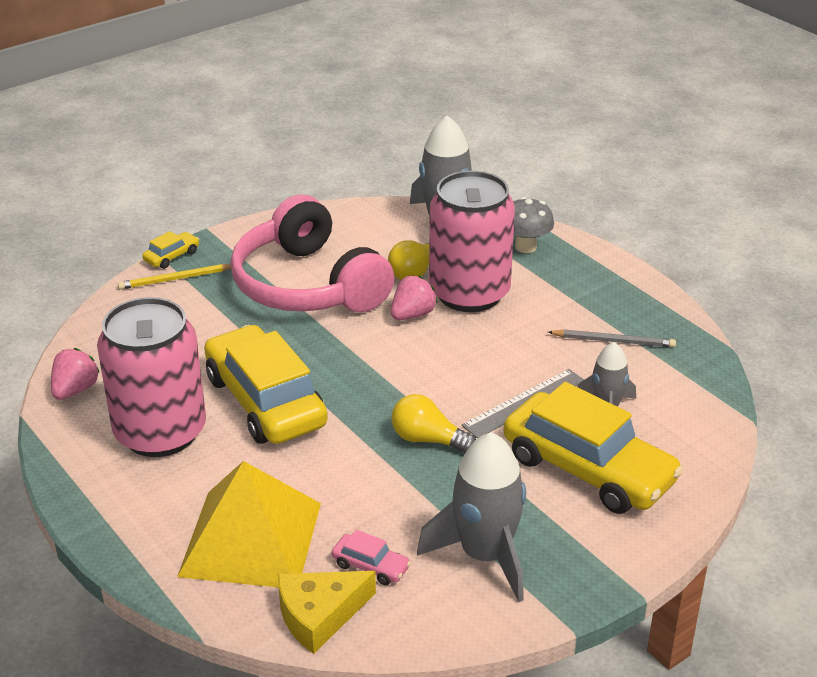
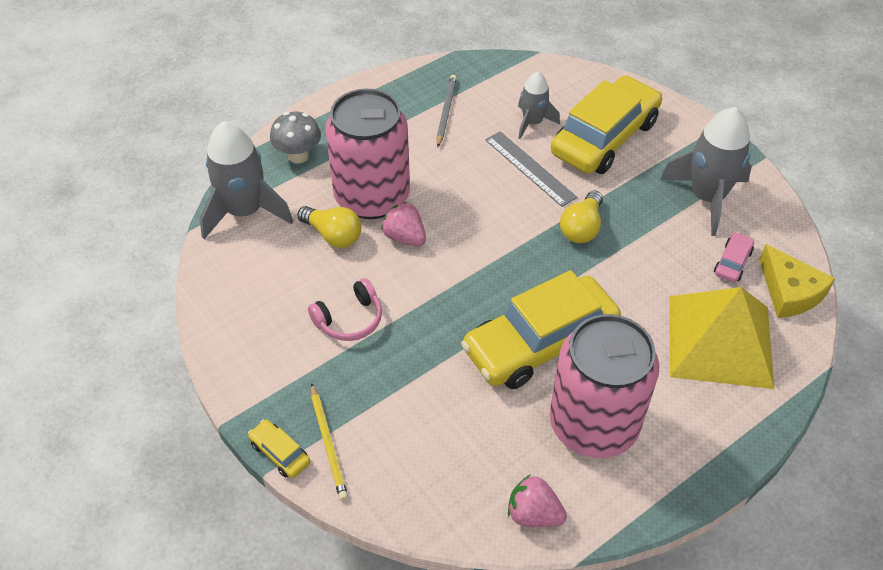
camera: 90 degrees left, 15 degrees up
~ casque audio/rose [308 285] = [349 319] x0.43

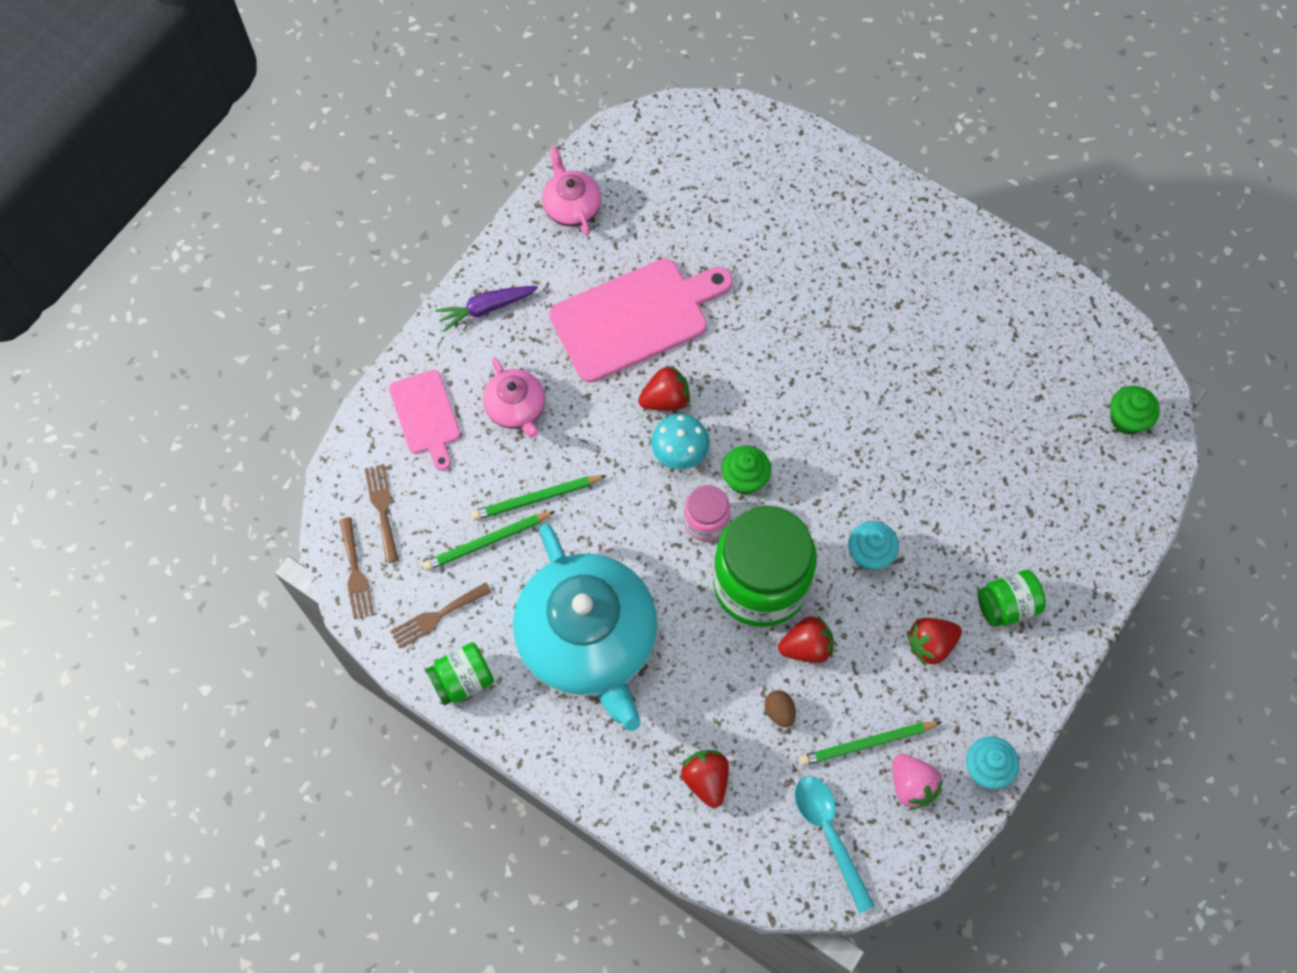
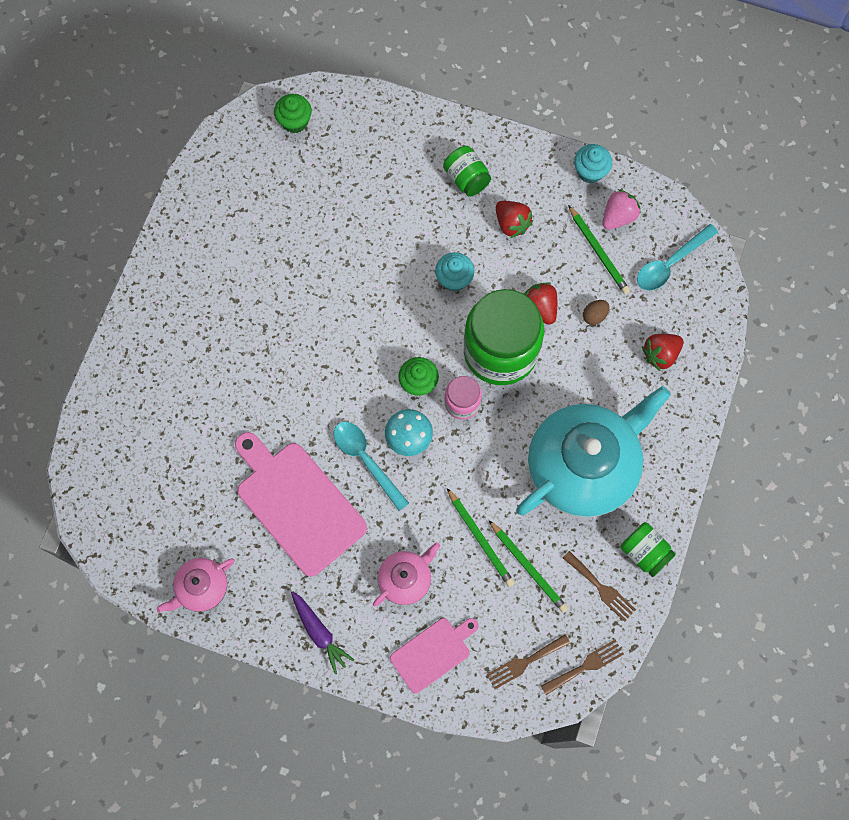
camera: 105 degrees left, 5 degrees up
~ fraise/rouge [665 399] to cuillère/turquoise [366 460]

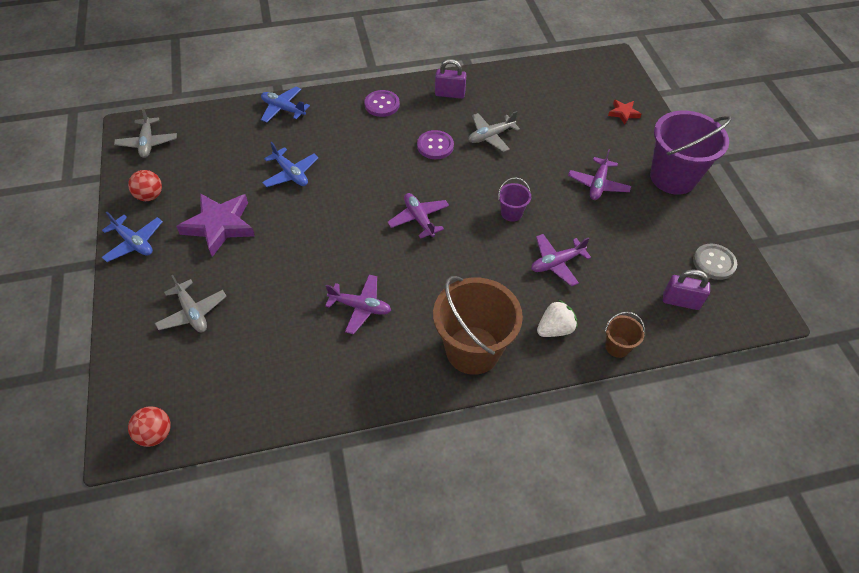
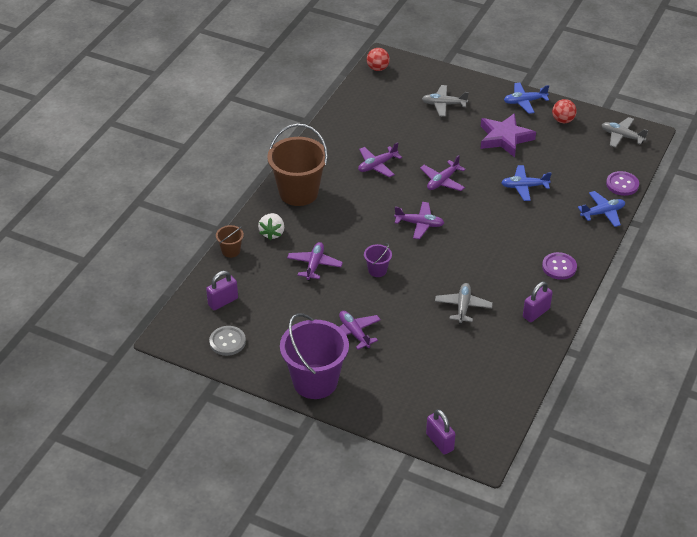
camera: 130 degrees right, 10 degrees down
~ bouton/violet [435 146] to [622 184]
- étoile/rouge [623 113]
+ avion/violet [442 181]
+ cadenas/violet [440 442]

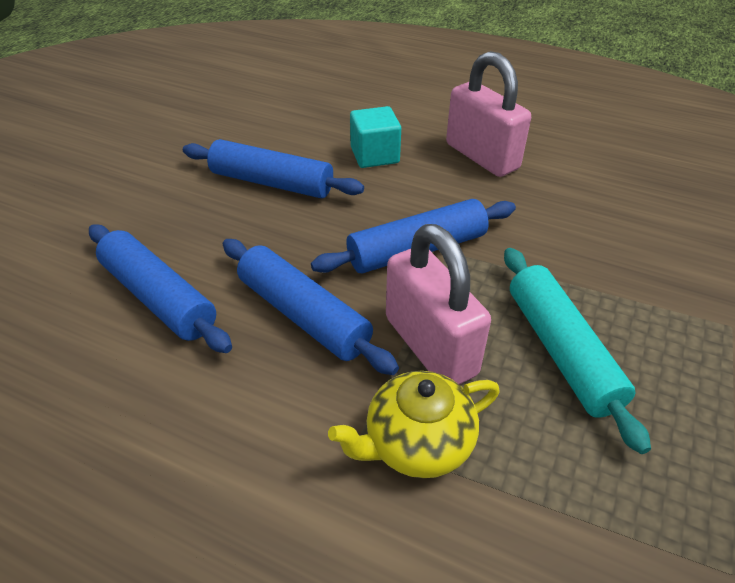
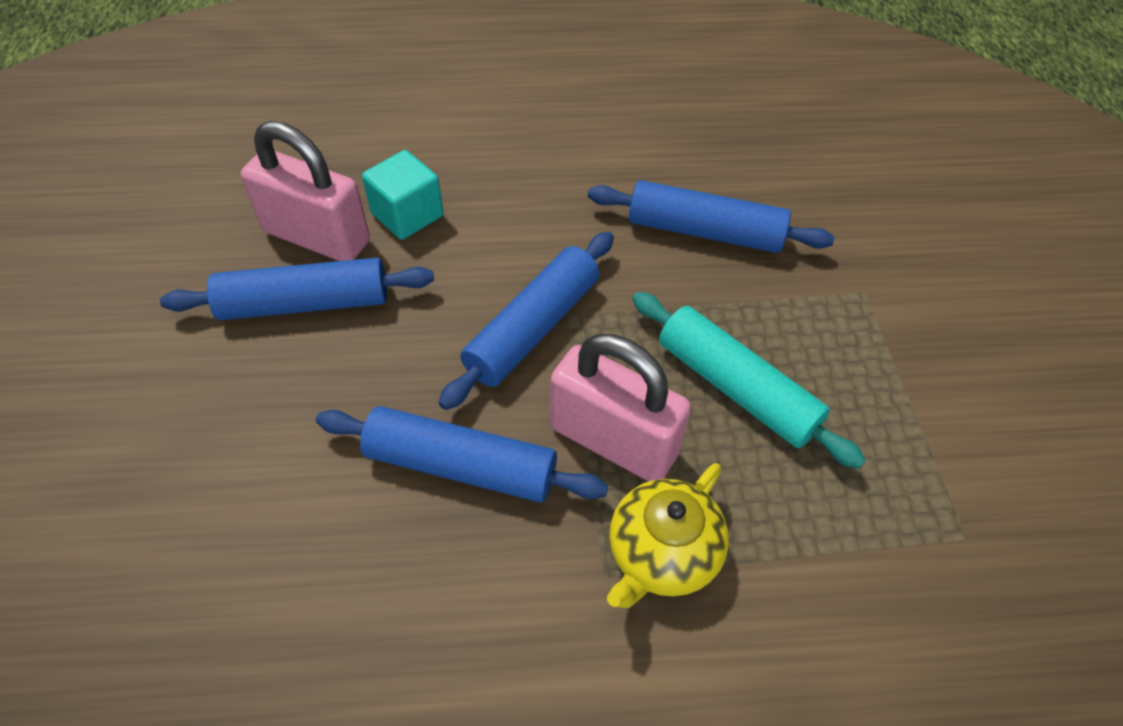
camera: 30 degrees left, 10 degrees up
~ rouleau à pâtisserie/bleu [159 297] to [704 231]
~ cadenas/rose [481 156] to [317 237]

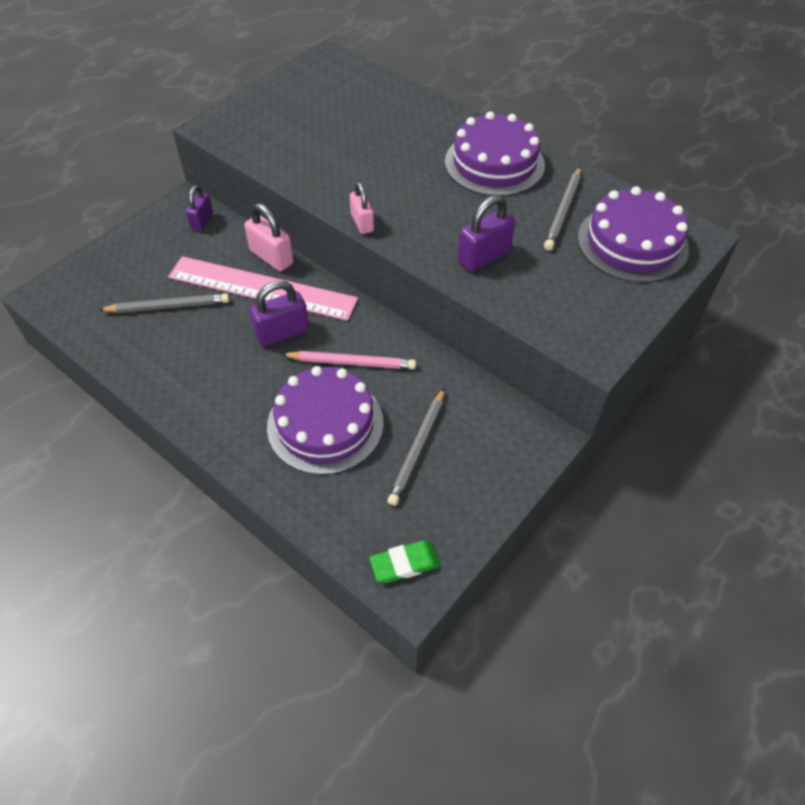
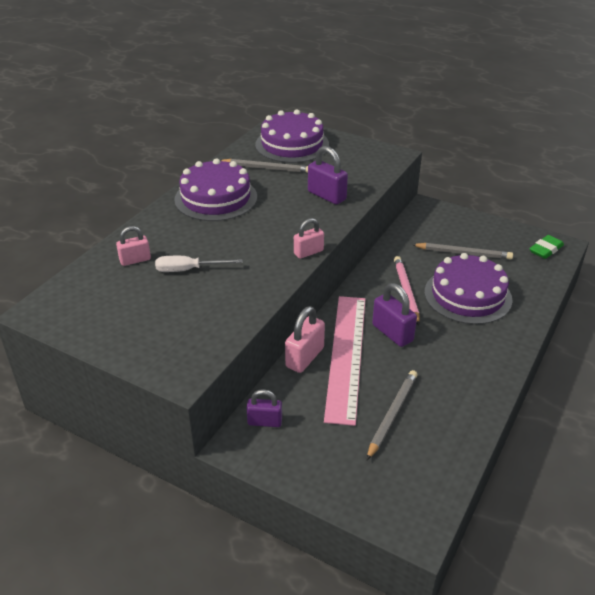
camera: 100 degrees left, 15 degrees down
~ crayon/gris [168 306] = [392 415] 45 degrees clockwise
~ gomme/vert [405 564] = [545 249] 75 degrees clockwise
+ cadenas/rose [135 260]
+ tournevis/blanc [188 270]

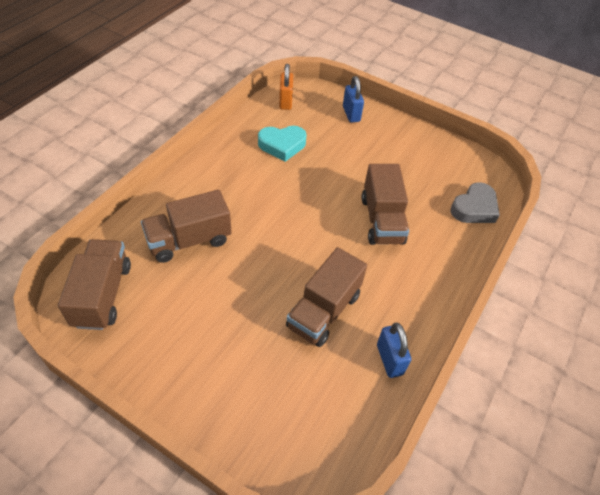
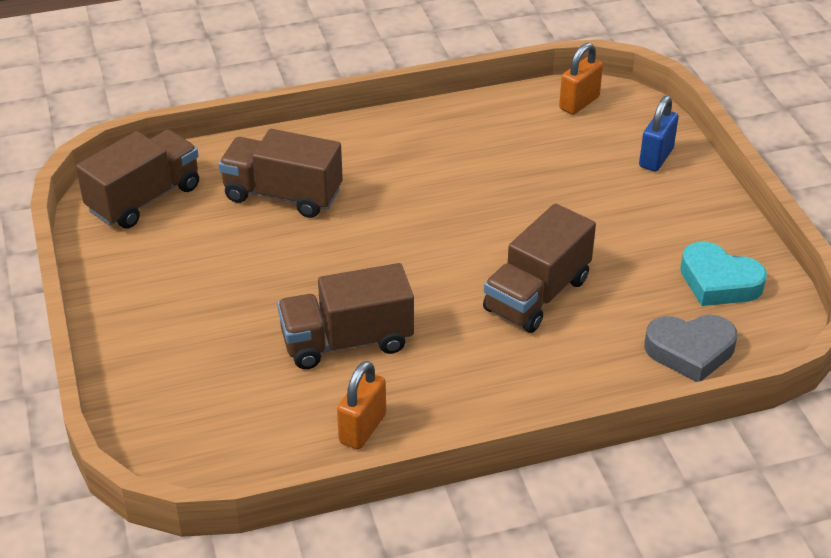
camera: 45 degrees right, 10 degrees down
~ cœur/turquoise [282 145] to [718 282]
~ cadenas/bleu [389 359] to cadenas/orange [362 428]

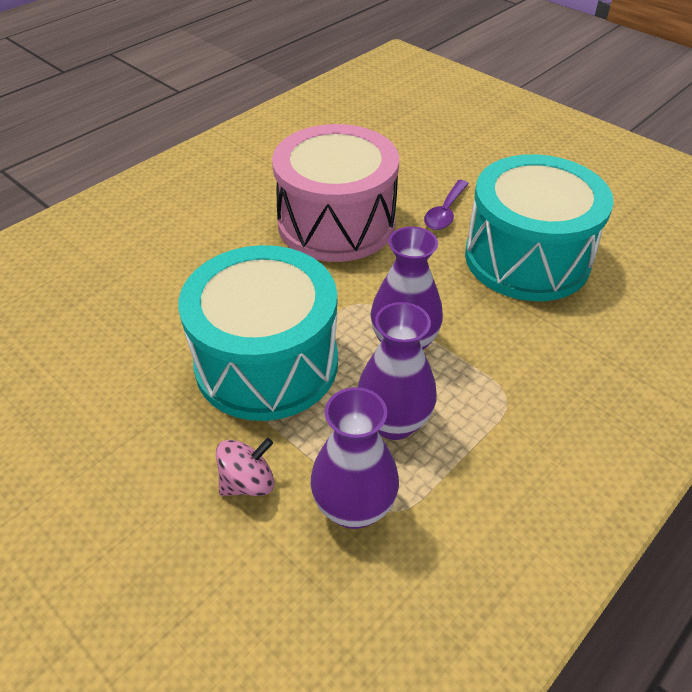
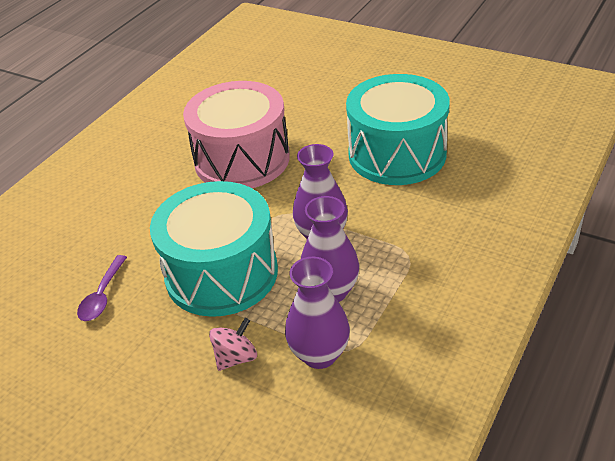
camera: 10 degrees left, 5 degrees down
~ cuillère/violet [445 212] to [102 296]

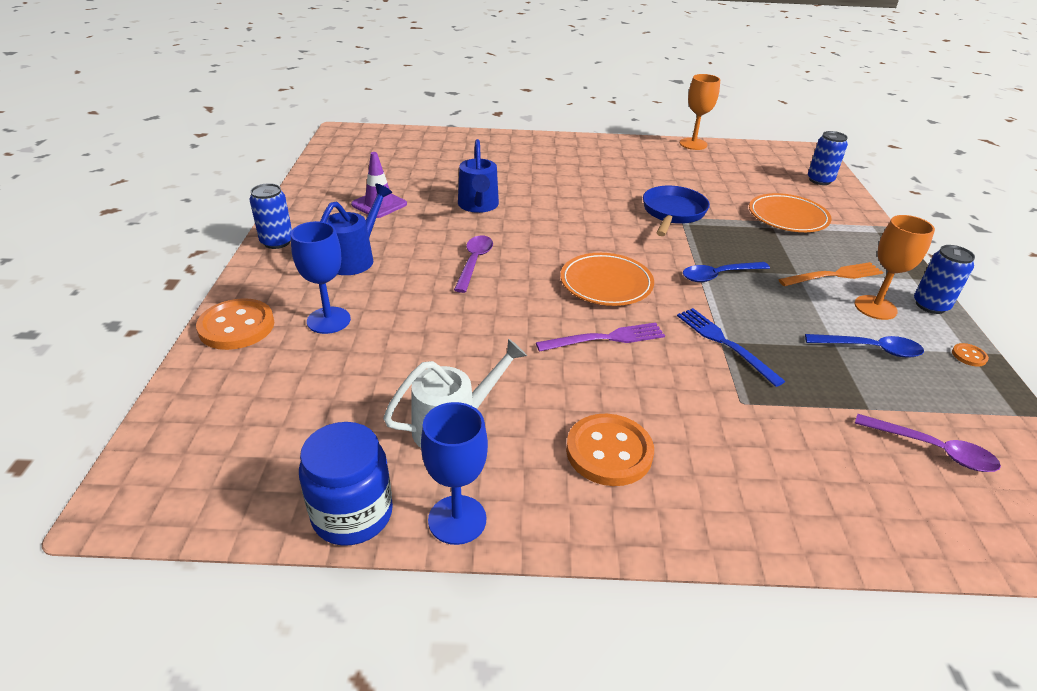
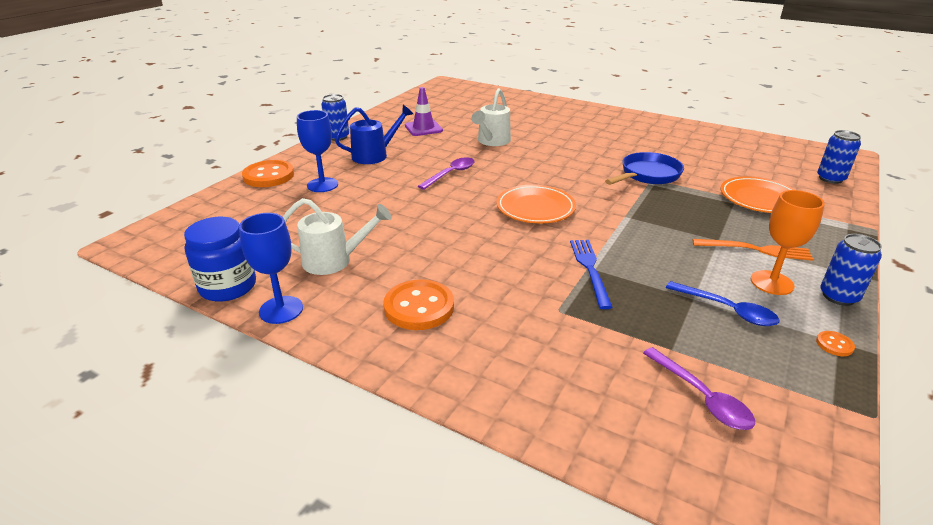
camera: 30 degrees right, 5 degrees down
~ arrosoir/bleu [478 206] to arrosoir/blanc [492 141]
- fourchette/violet [605 338]
- verre à pied/orange [693 144]
- cuillère/bleu [718 275]

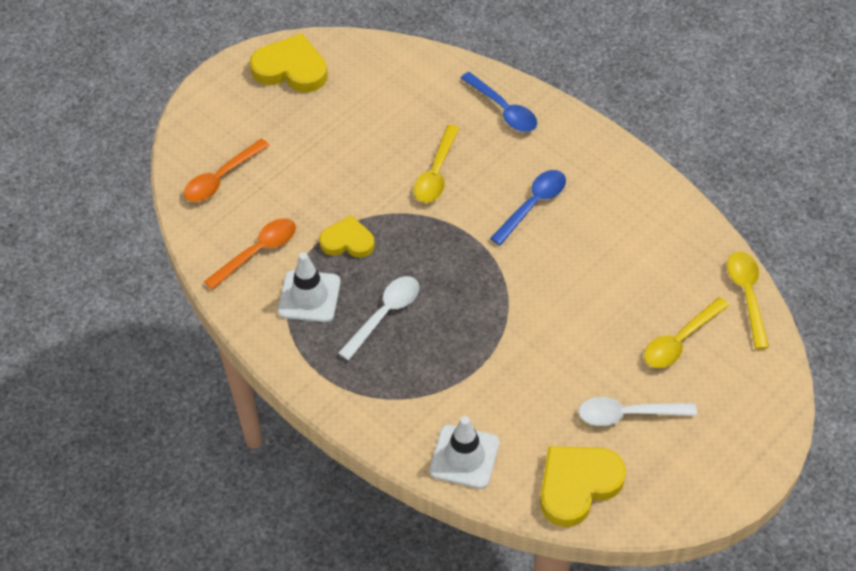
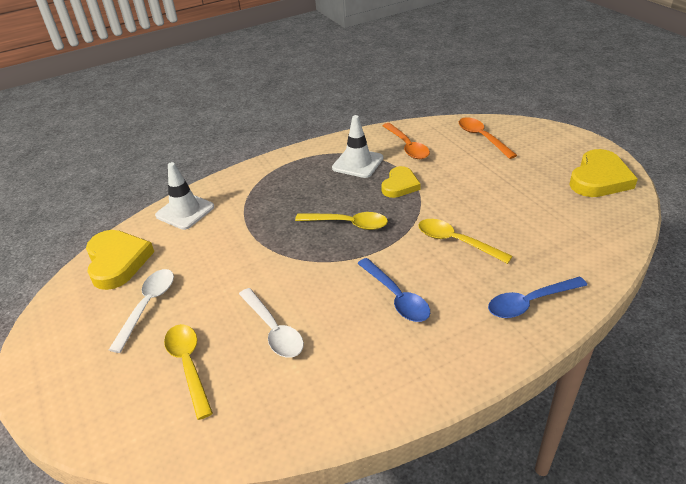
camera: 110 degrees right, 15 degrees down
~ cuillère/blanc [384 314] to [273 330]
~ cuillère/jaune [747 295] to [348 224]

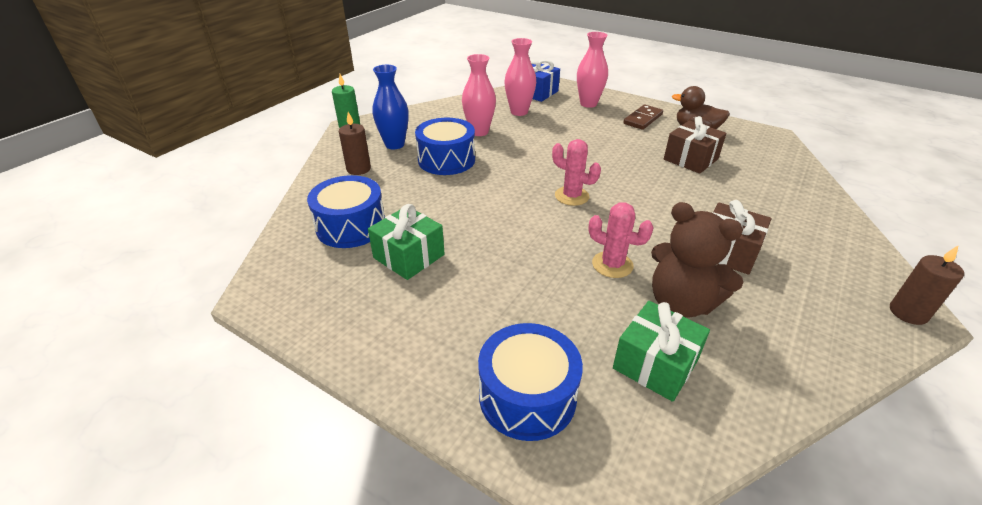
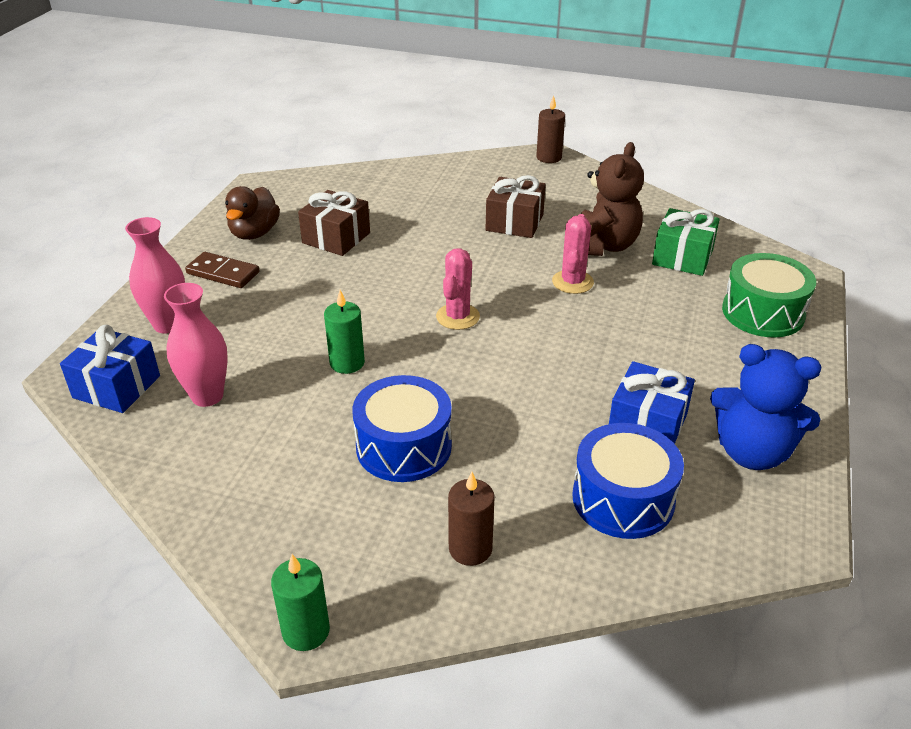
camera: 105 degrees left, 0 degrees up
~ cadeau/vert [409 256] to cadeau/bleu [647 424]
- vase/bleu [394 144]
- vase/rose [479 132]
~ tambour/bleu [527 396] to tambour/vert [763 312]
+ bougie/vert [347 363]
+ ours en peluche/bleu [752 452]

